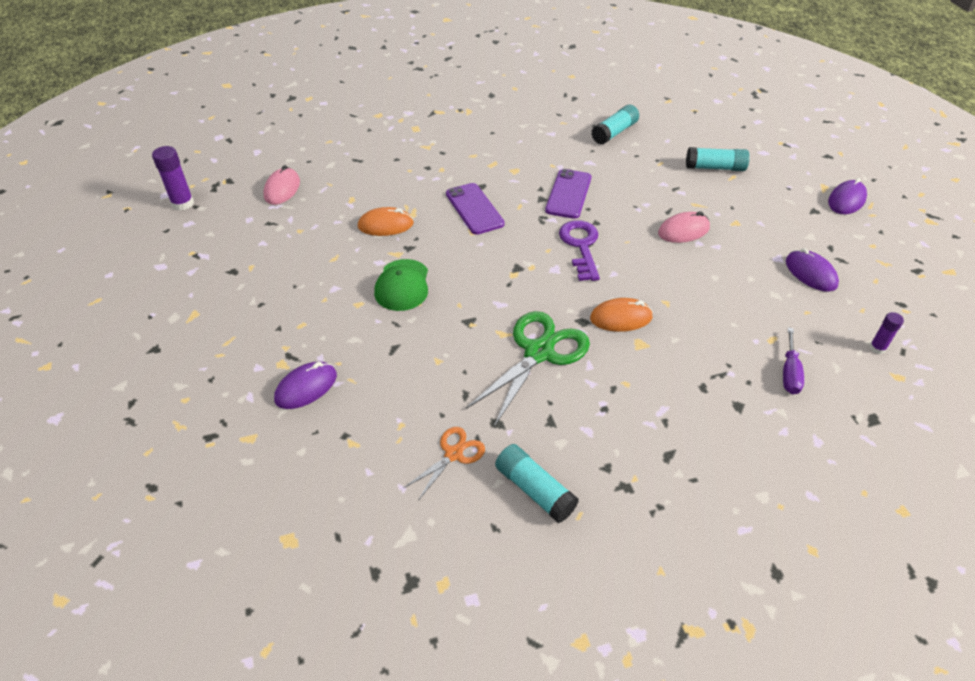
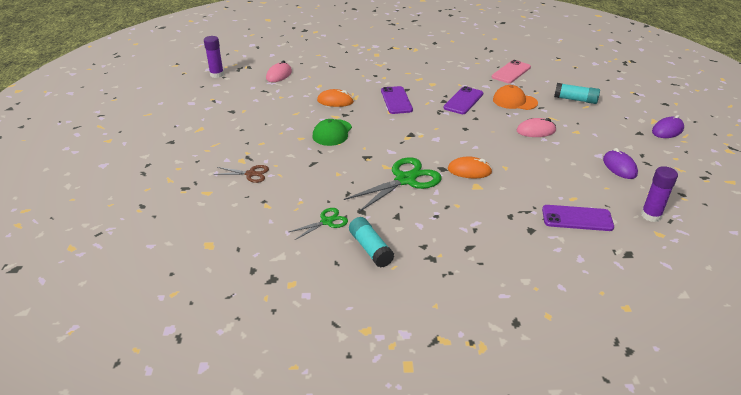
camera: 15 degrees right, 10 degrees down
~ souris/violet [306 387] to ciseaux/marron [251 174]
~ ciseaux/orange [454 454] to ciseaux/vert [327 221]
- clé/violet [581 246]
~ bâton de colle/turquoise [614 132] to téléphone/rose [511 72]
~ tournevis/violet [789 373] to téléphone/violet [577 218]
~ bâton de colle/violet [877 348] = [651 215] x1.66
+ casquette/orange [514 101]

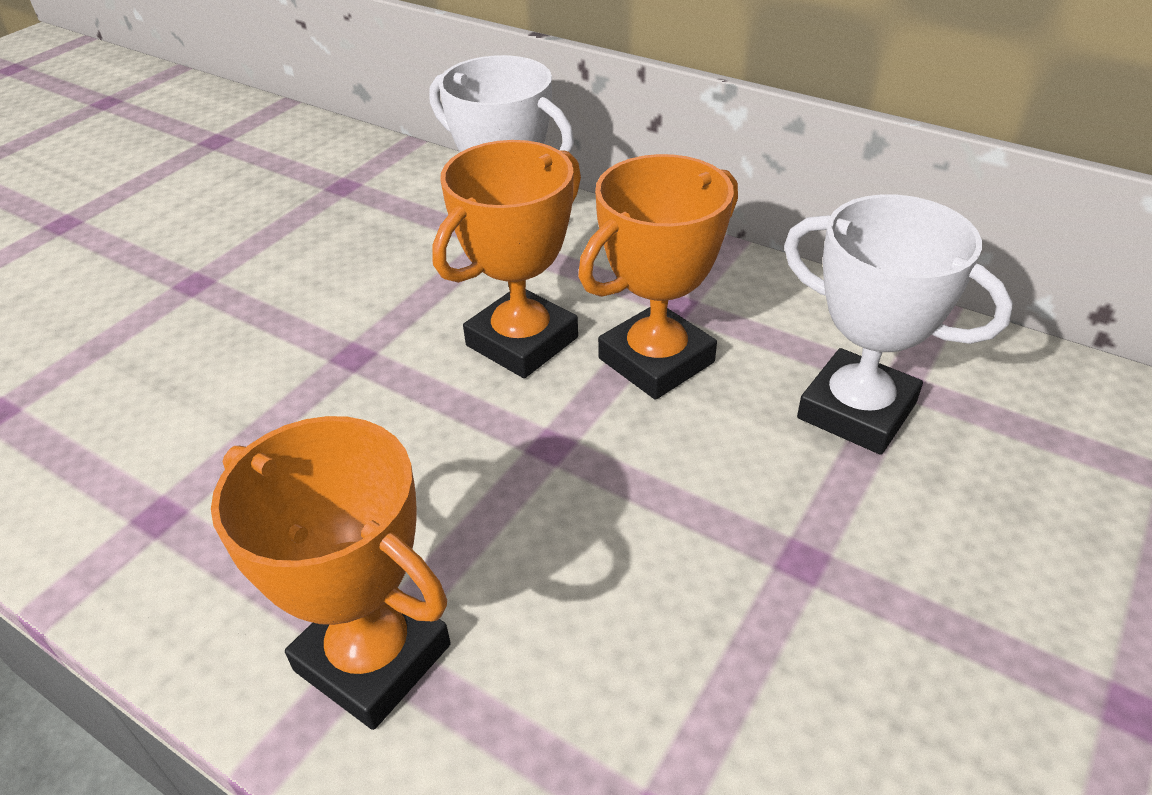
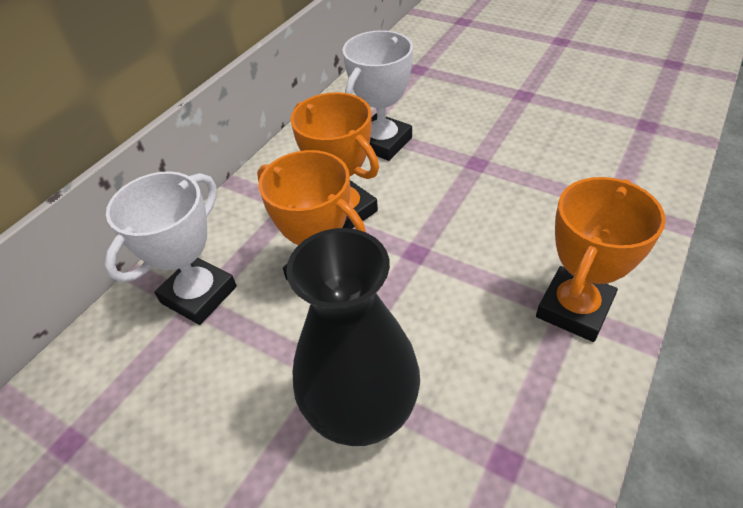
camera: 90 degrees left, 5 degrees up
+ vase/noir [362 412]

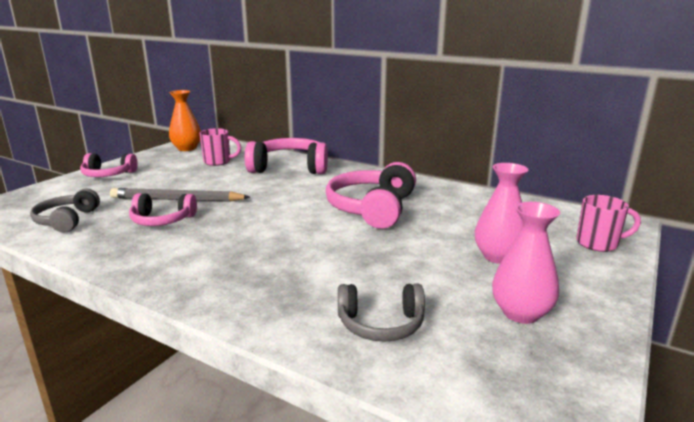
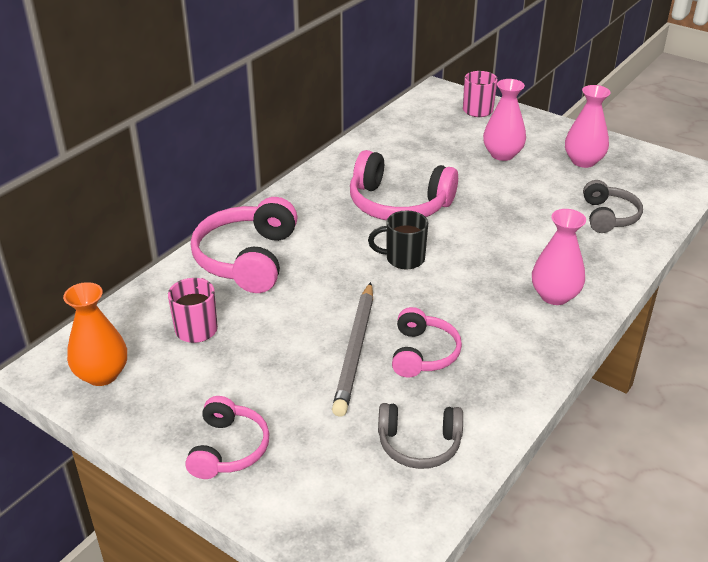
camera: 85 degrees left, 15 degrees up
+ tasse/noir [403 259]
+ vase/rose [554 295]

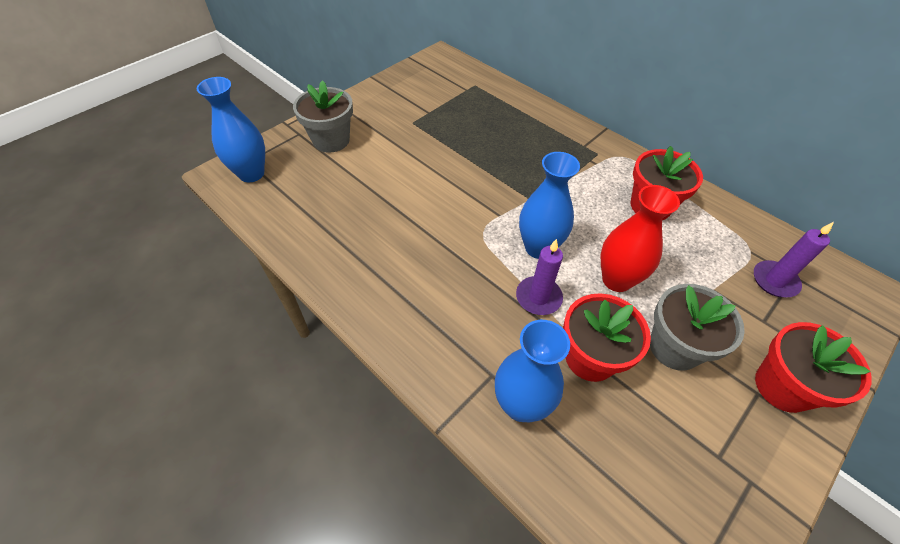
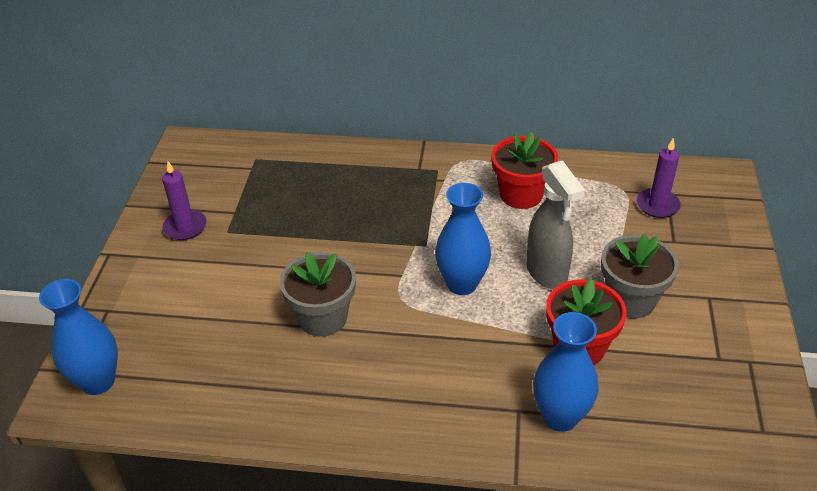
camera: 35 degrees left, 10 degrees down
~ pot de fleurs/gris [331 140] to [323 318]
~ bougie/violet [538 297] to [185 227]
~ vase/rouge [616 280] to vaporisateur/gris [547 273]
- pot de fleurs/rouge [782 387]

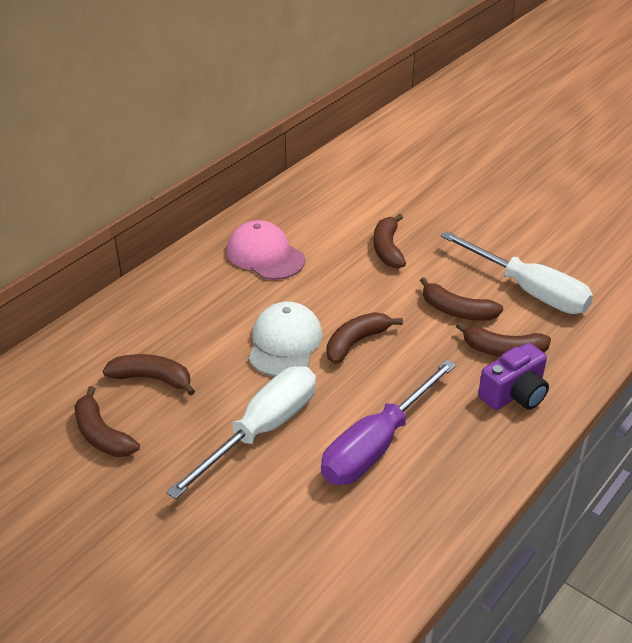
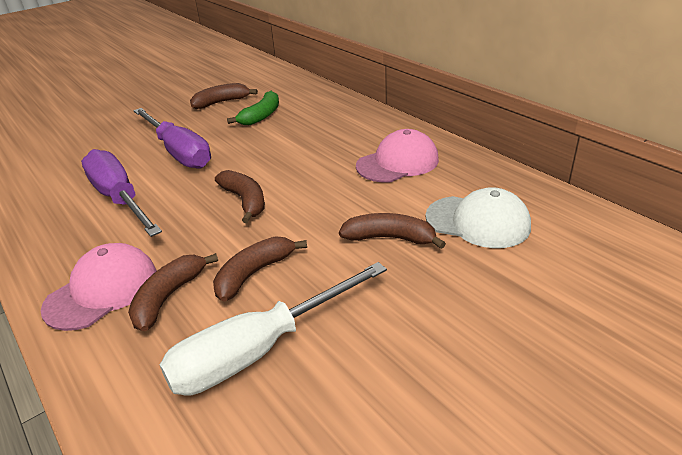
camera: 105 degrees right, 5 degrees down
~ banane/marron [152 379] to banane/vert [261 116]
~ tournevis/blanc [262 430] to tournevis/violet [179 152]
~ casquette/blanc [284 343] to [478 222]
~ appareil photo/violet [514 394] to casquette/rose [102 290]

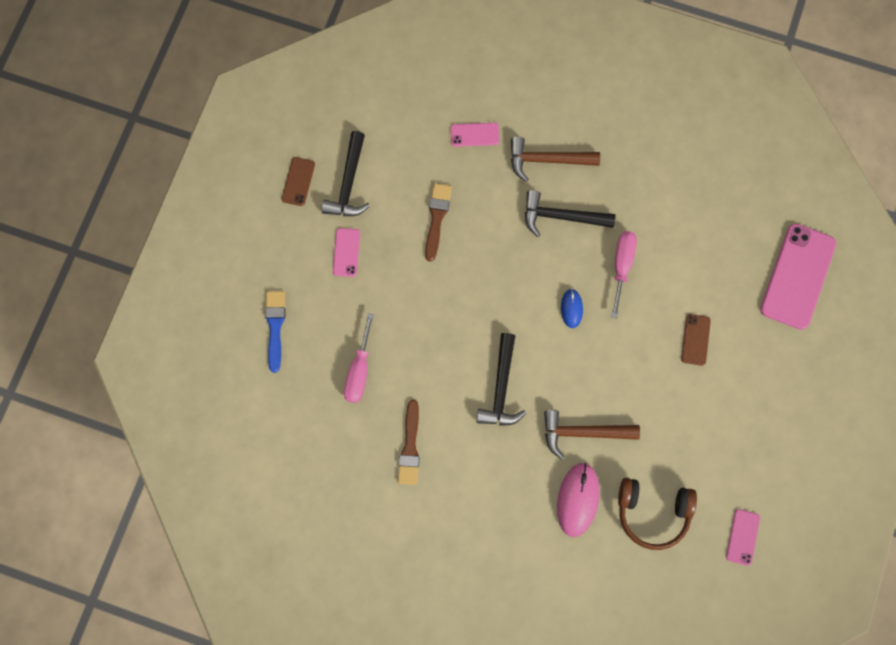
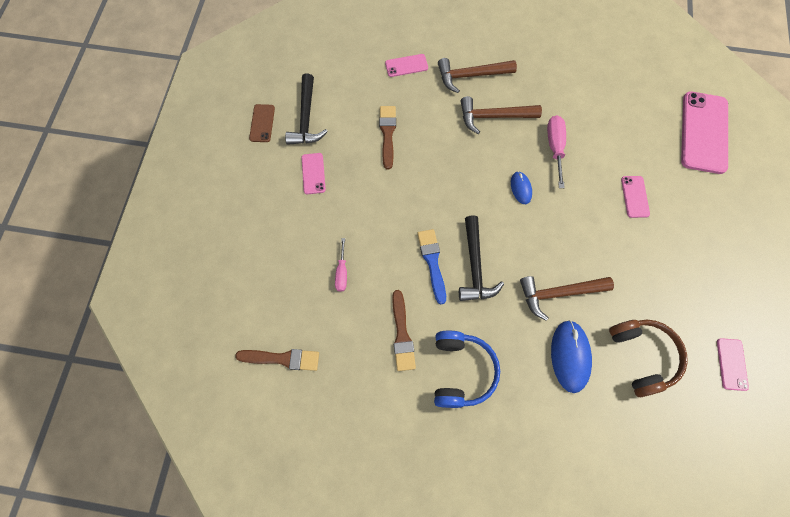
camera: 10 degrees left, 5 degrees down
~ pinceau/bleu [275 327] to [432 262]
~ tournevis/rose [359 371] = [342 273] x0.64
~ marteau/noir [561 217] to marteau/marron [493 117]
~ souris/rose [578 499] to souris/bleu [570 356]
~ casque audio/marron [653 513] = [642 356] 105 degrees counterclockwise
~ téléphone/marron [695 340] to téléphone/rose [635 196]
+ pinceau/marron [282 358]
+ casque audio/bleu [461 371]

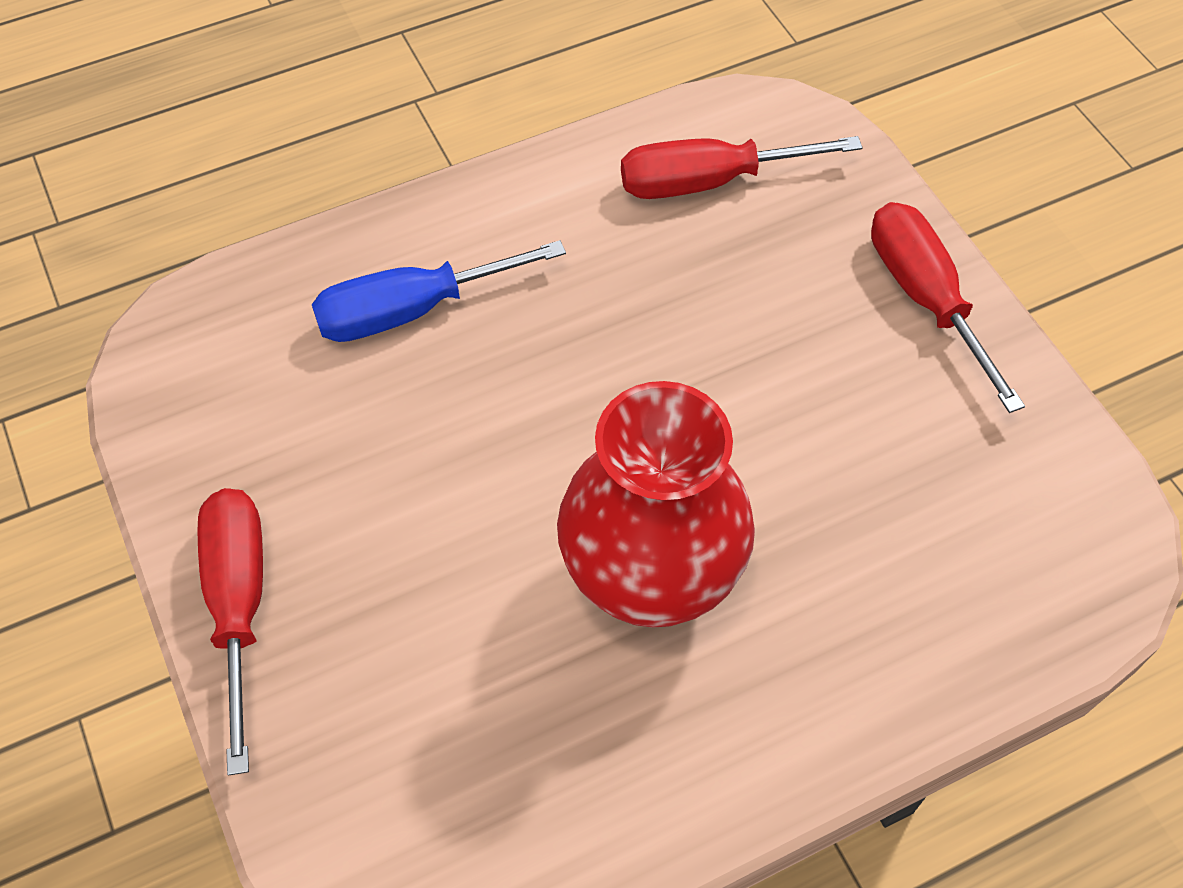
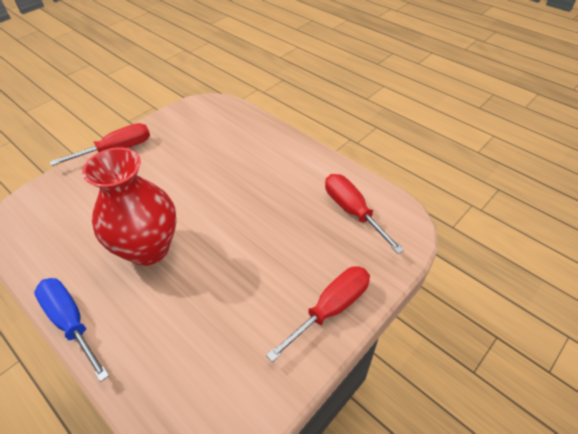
camera: 70 degrees right, 10 degrees down
~ tournevis/bleu [412 310] to [71 322]

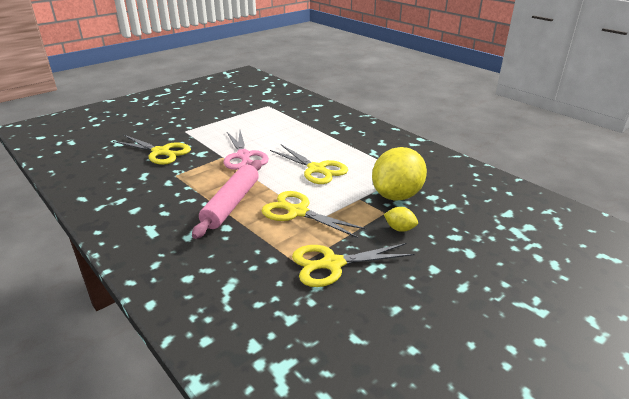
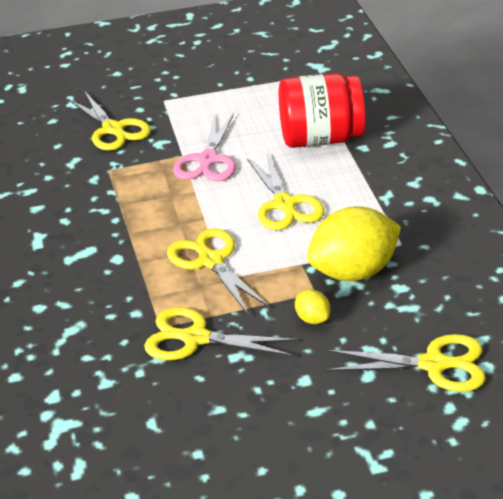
camera: 30 degrees right, 5 degrees up
- rouleau à pâtisserie/rose [231 204]
+ bocal/rouge [321 139]
+ ciseaux/jaune [434 364]

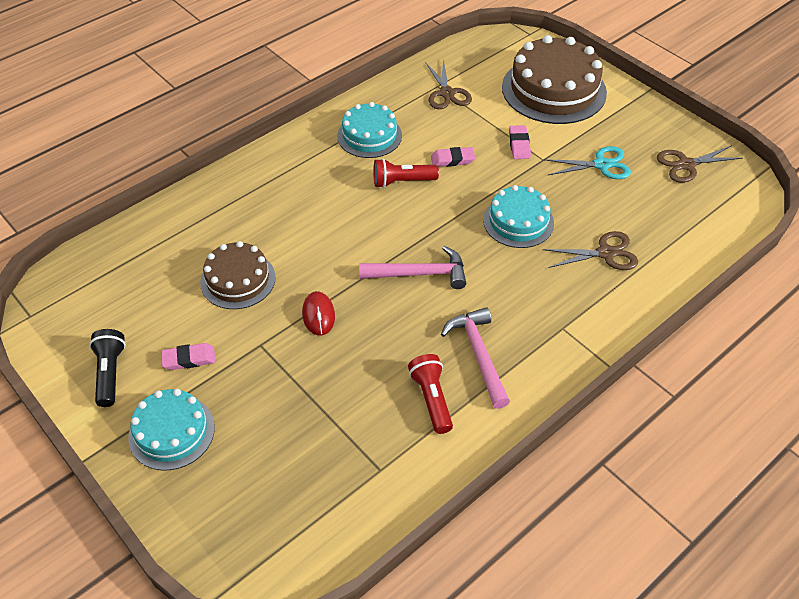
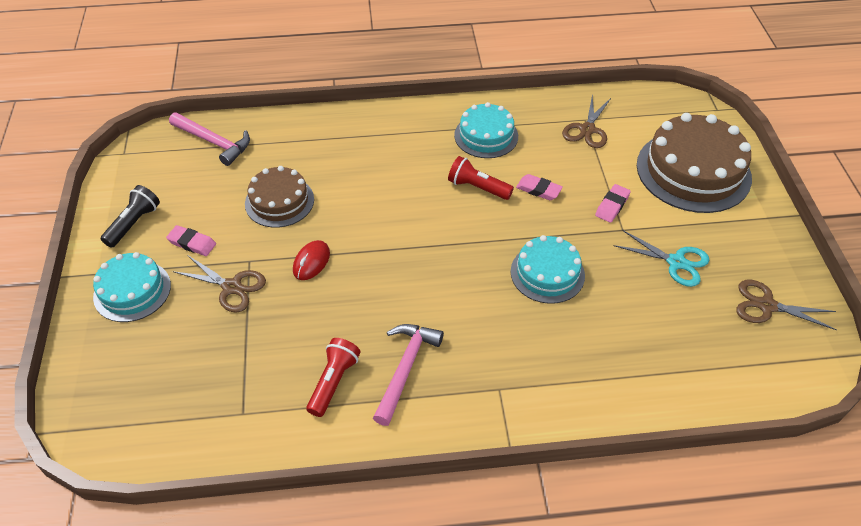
camera: 35 degrees right, 0 degrees up
~ marteau/rose [419 274] to [213 142]
~ ciseaux/marron [605 253] to [231 287]

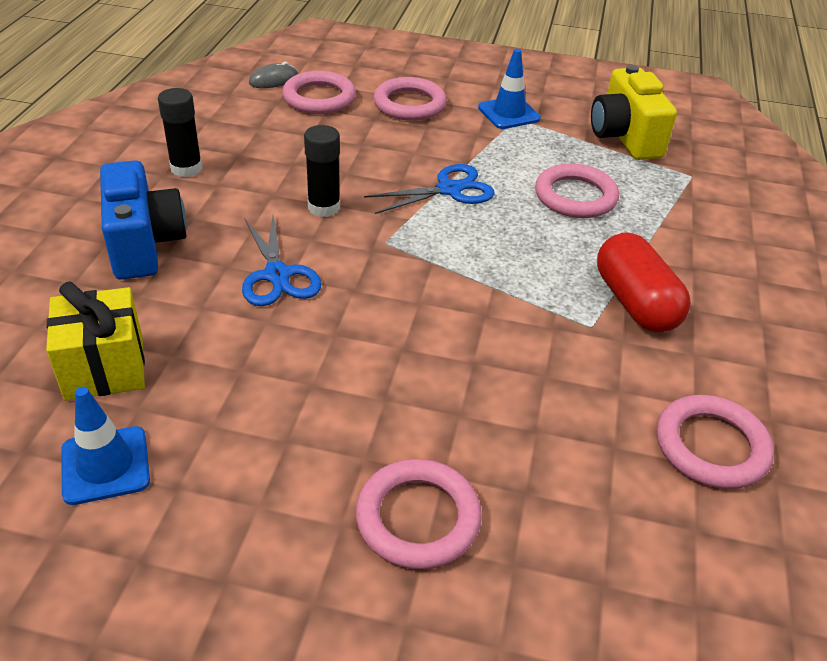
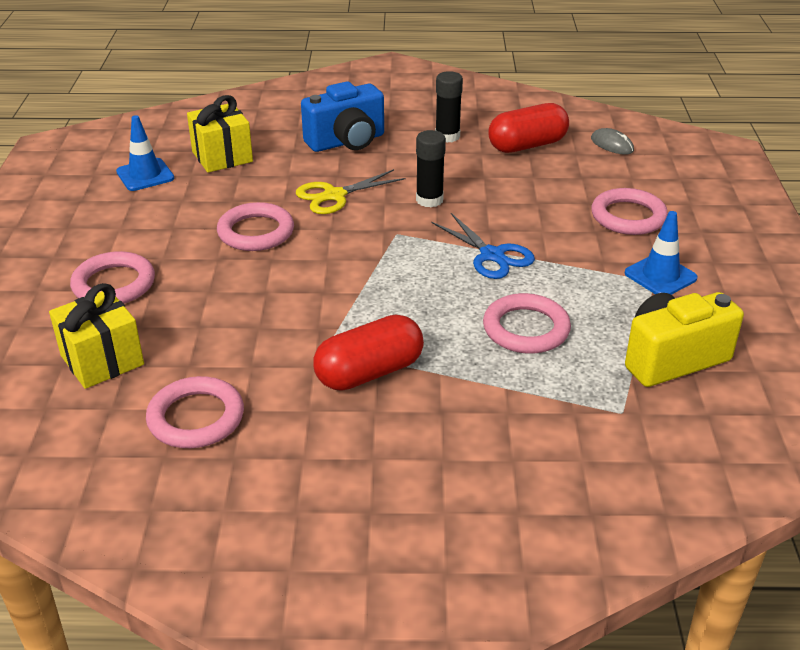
camera: 80 degrees right, 5 degrees down
~ ciseaux/bleu [277 275] to ciseaux/jaune [334 196]
~ anneau/rose [319 98] to [256 232]
+ cadeau/jaune [102 360]
+ gélule/rouge [527 145]

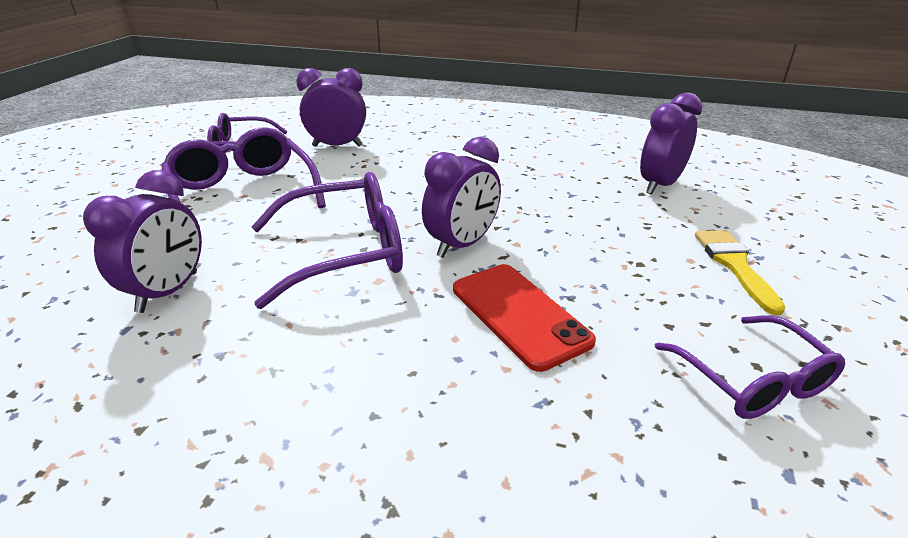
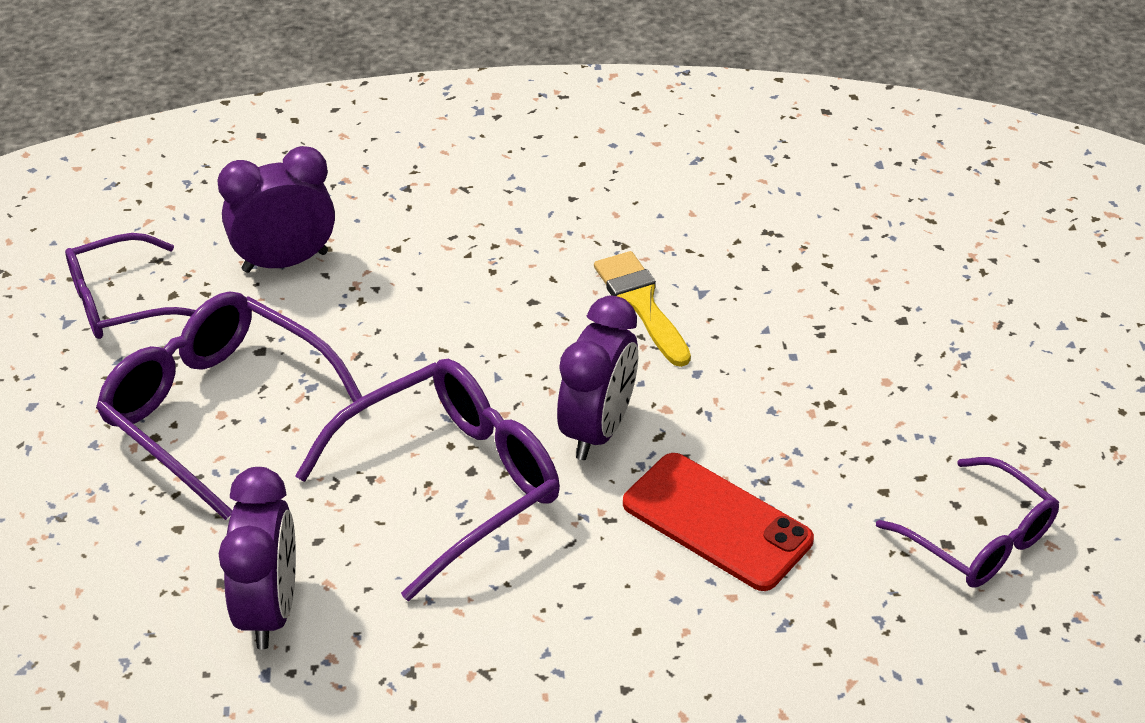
camera: 20 degrees left, 10 degrees up
- réveil/violet [659 185]
~ pinceau/jaune [734 265] to [641 303]

